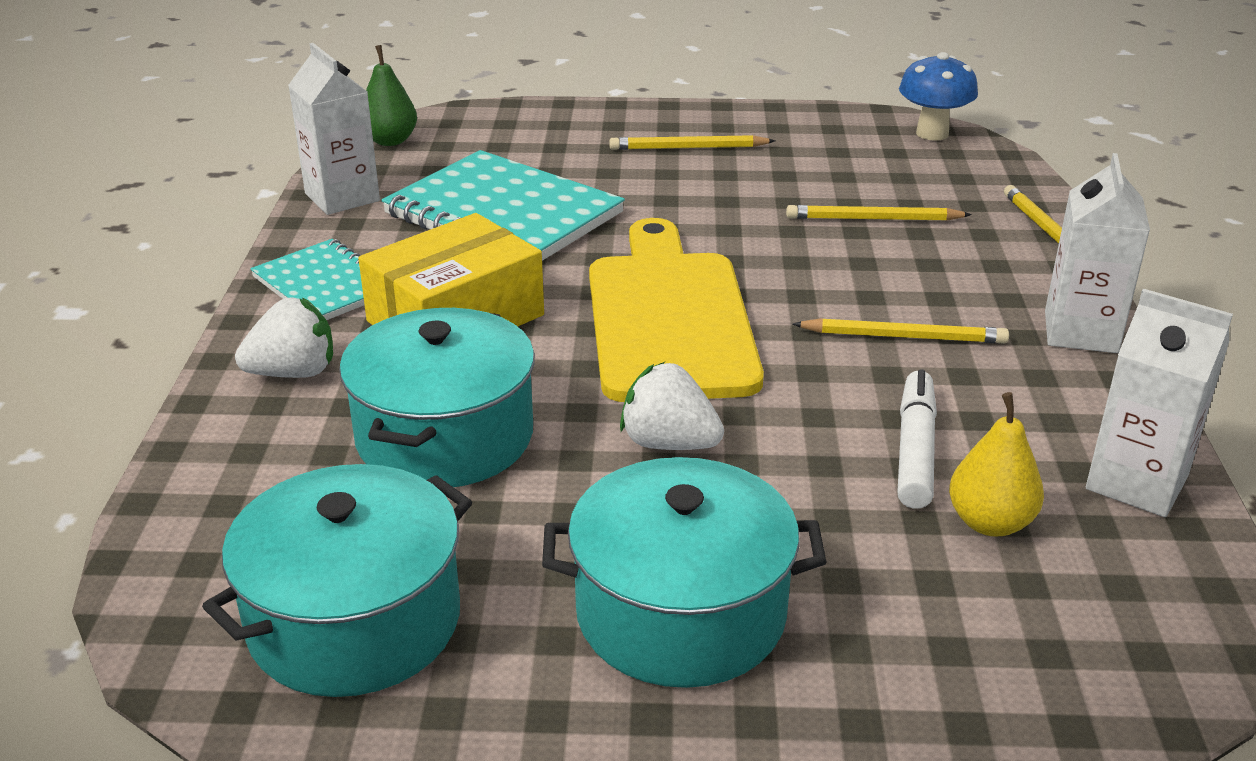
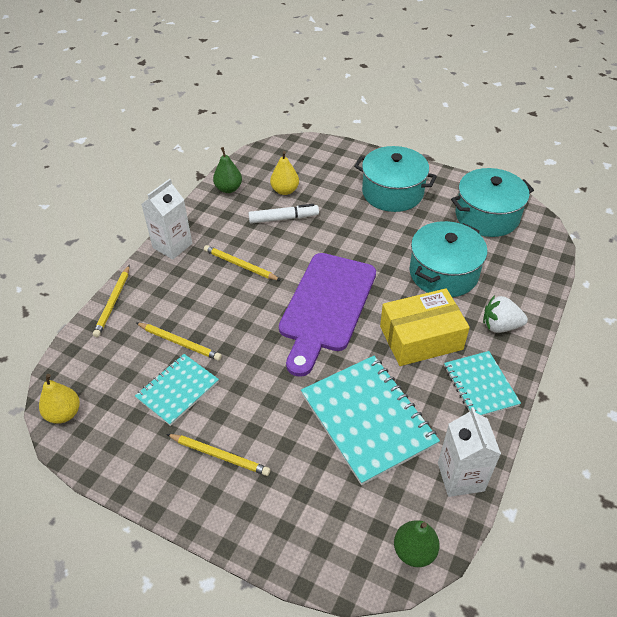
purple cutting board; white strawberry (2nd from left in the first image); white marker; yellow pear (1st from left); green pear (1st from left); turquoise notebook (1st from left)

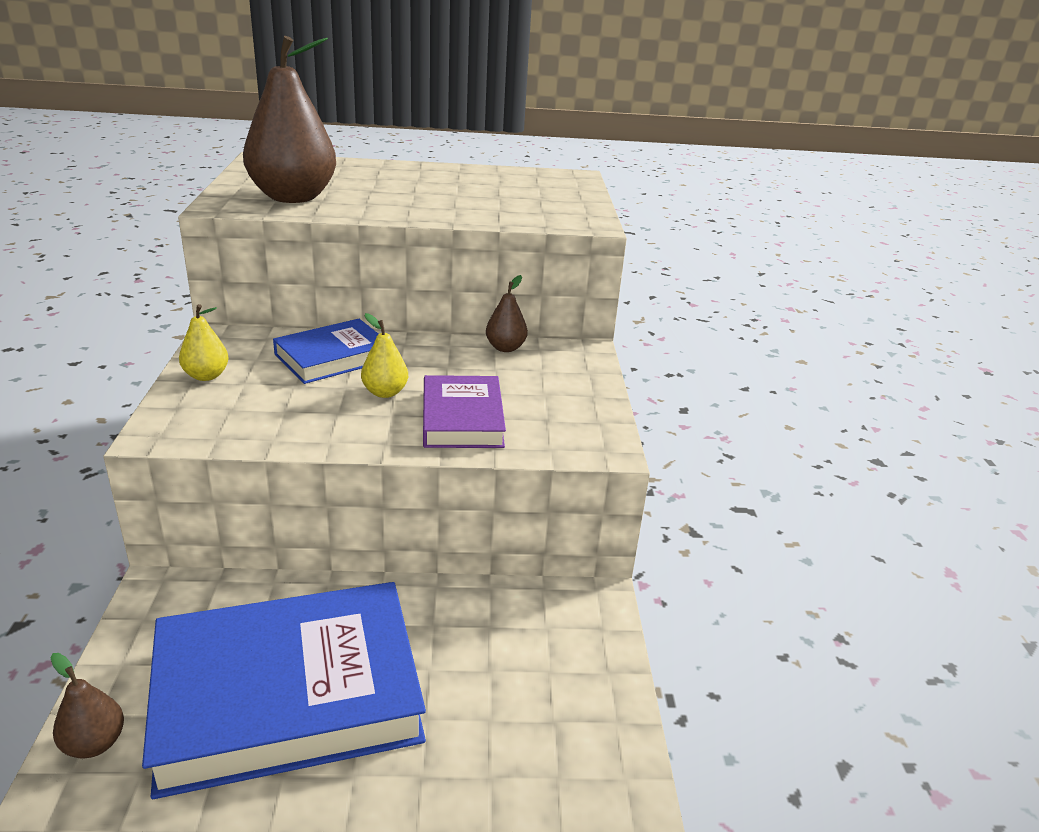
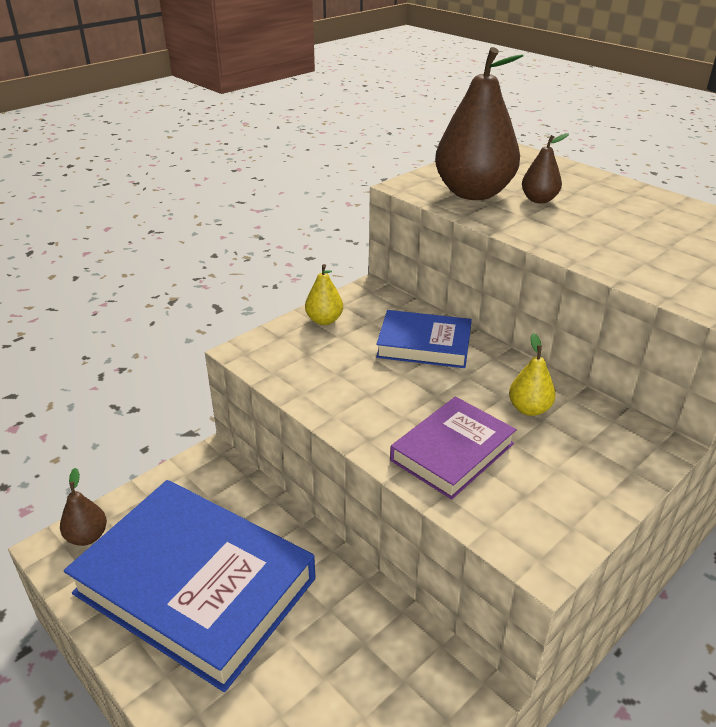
yellow pear (2nd from left); brown pear (3rd from left)

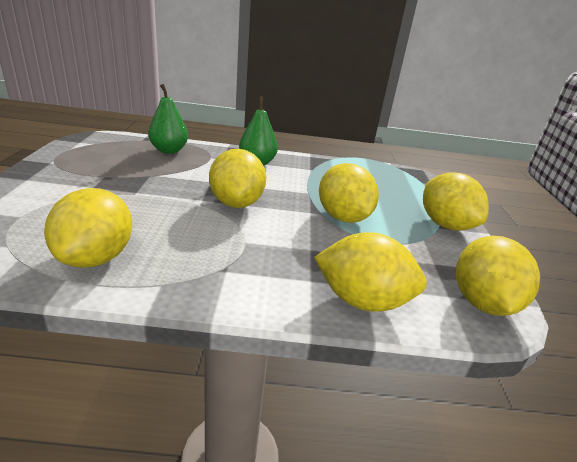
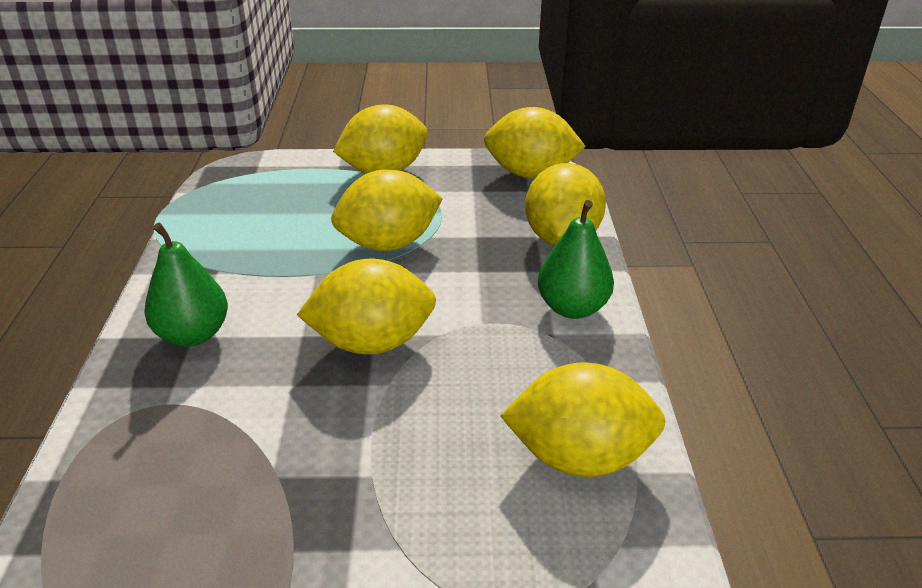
green pear (2nd from left)

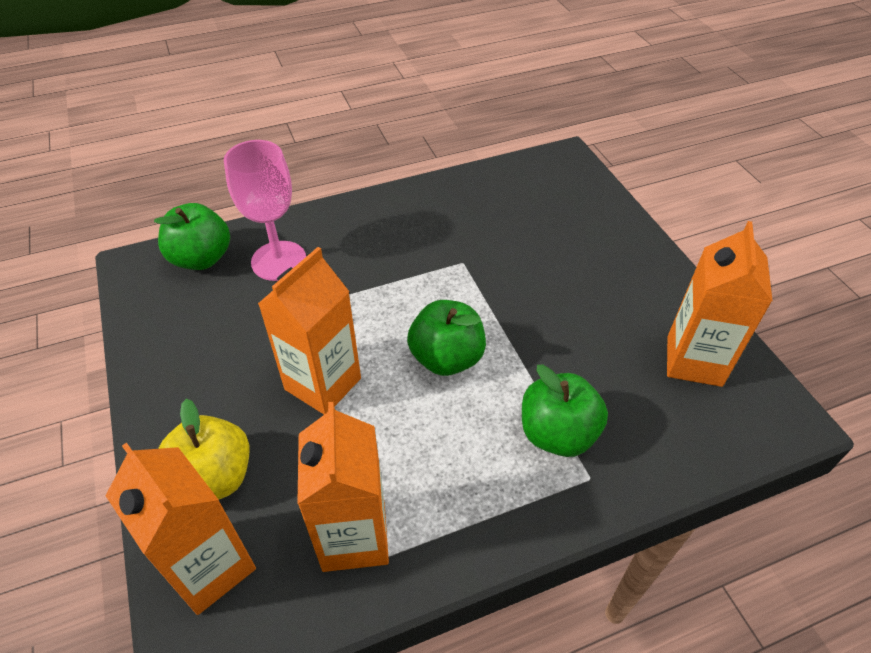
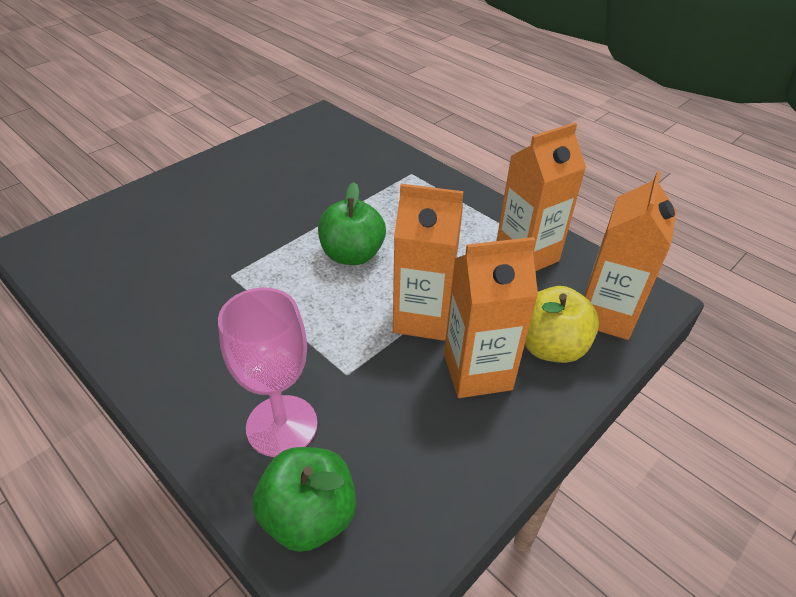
green apple (3rd from left in the first image); orange carton (2nd from left)

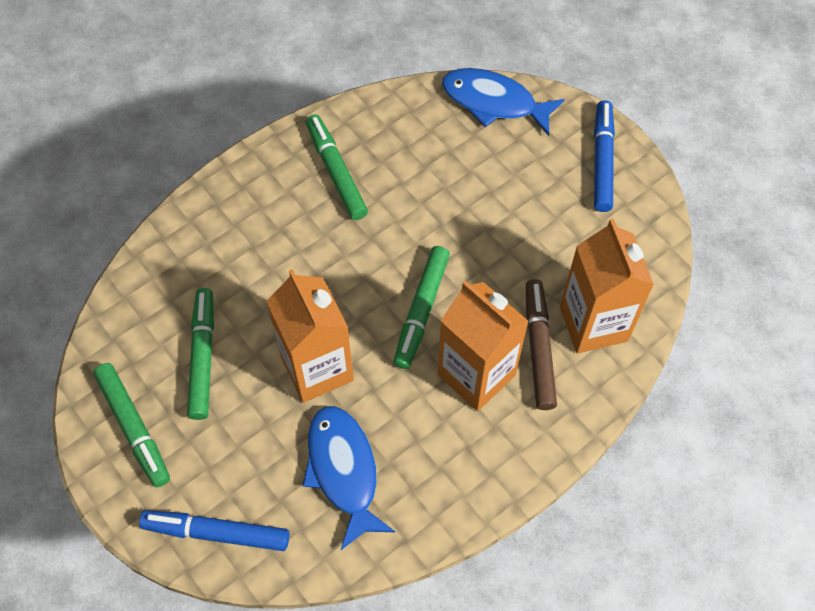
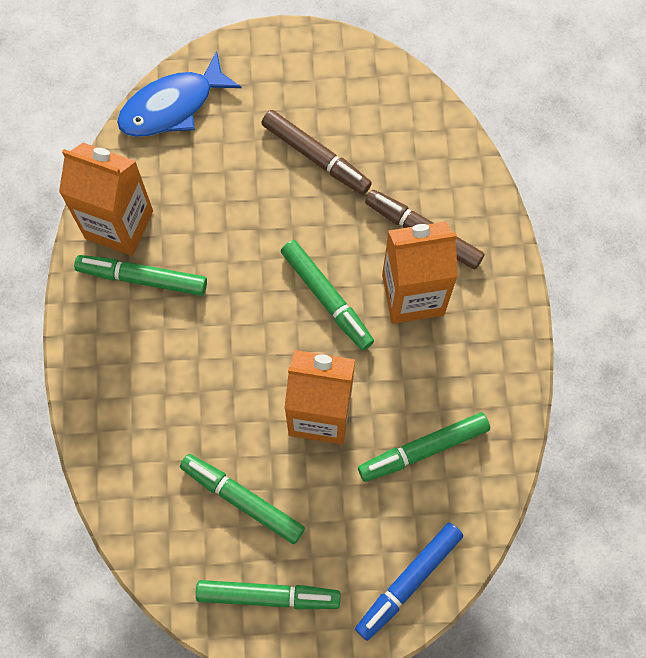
green marker (5th from left); orange carton (1st from left); blue marker (2nd from left in the first image); brown marker (1st from left)

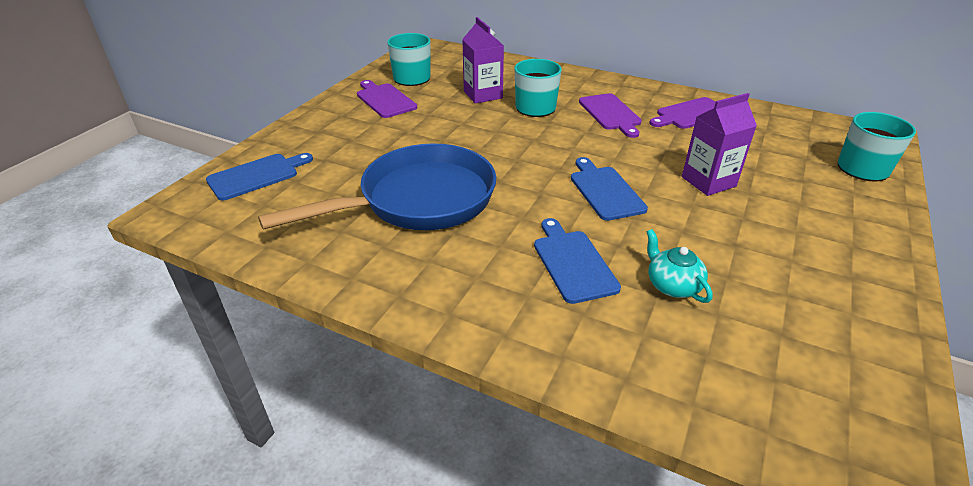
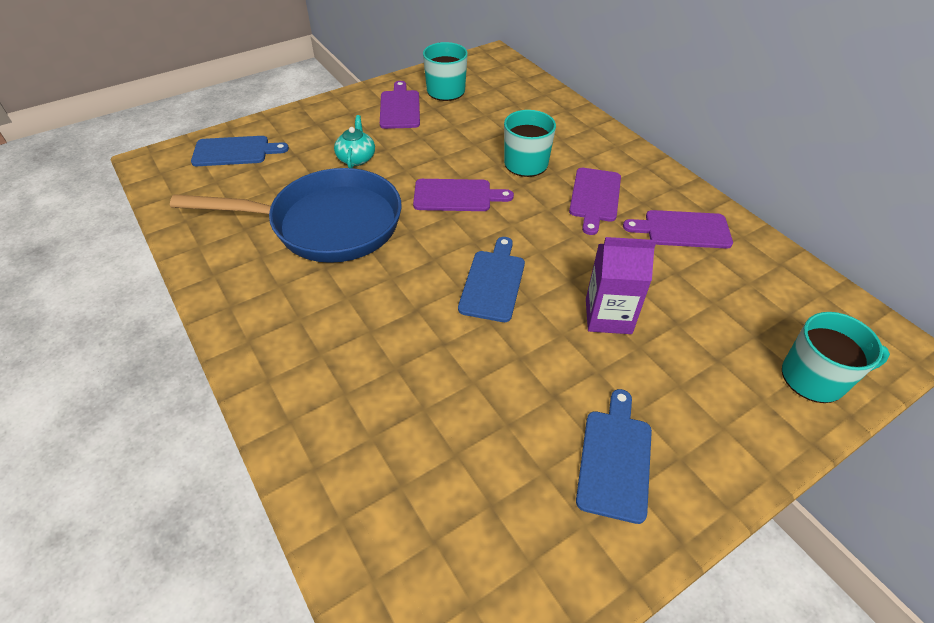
purple carton (1st from left in the first image); blue cutting board (3rd from left); turquoise teapot; purple cutting board (2nd from left)

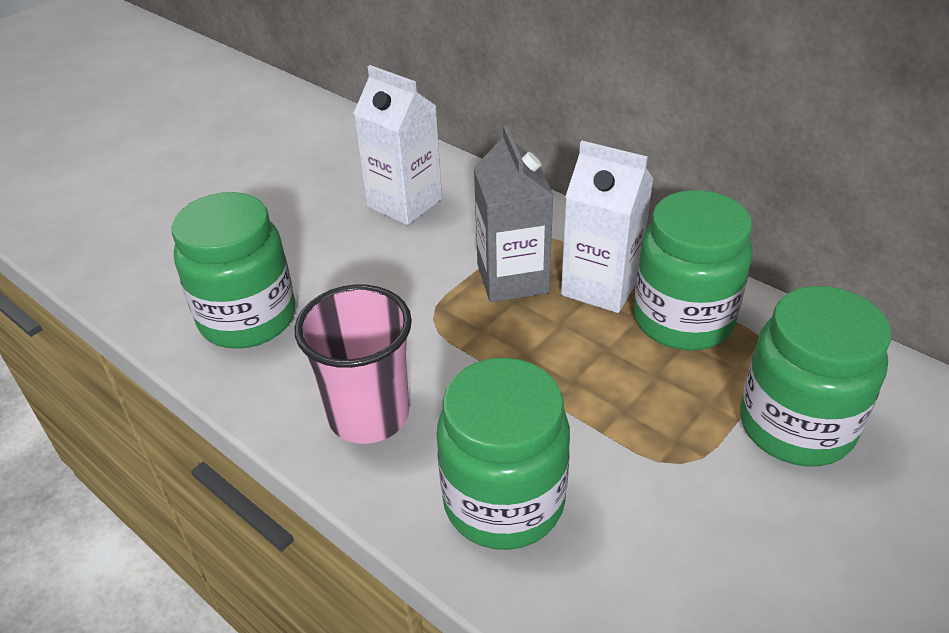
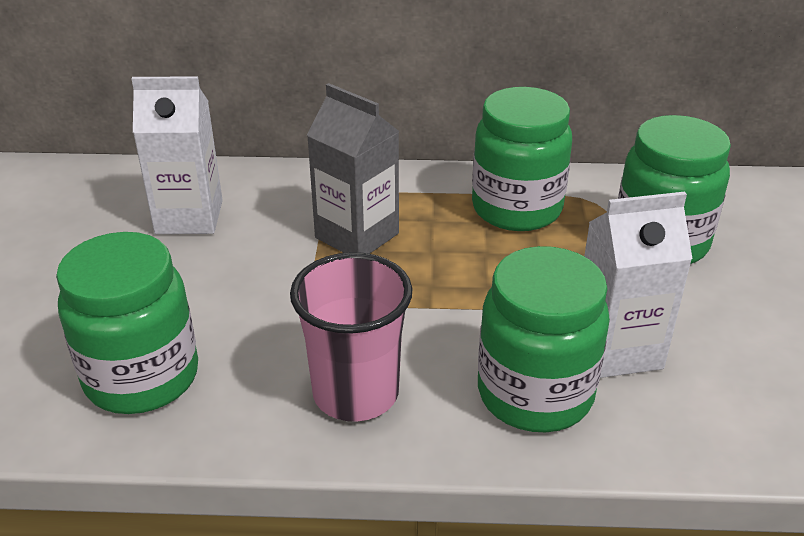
white carton (2nd from left)

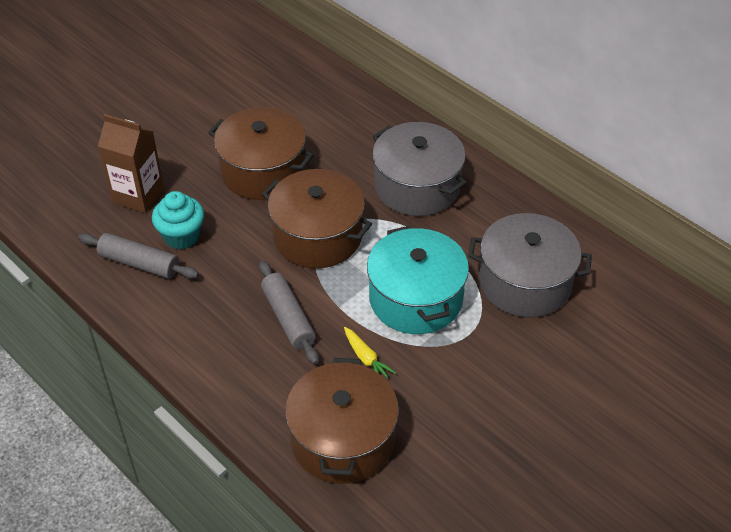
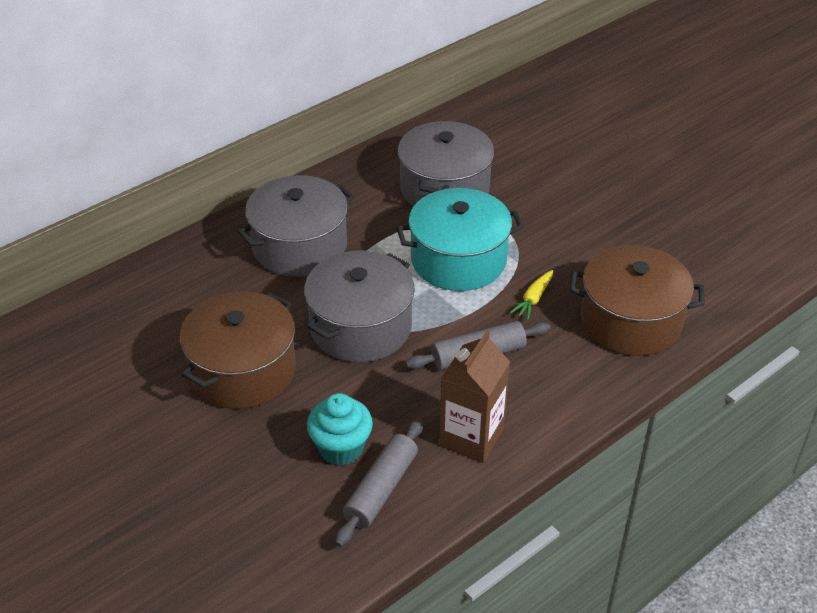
brown carton; grey pot (2nd from left); yellow carrot

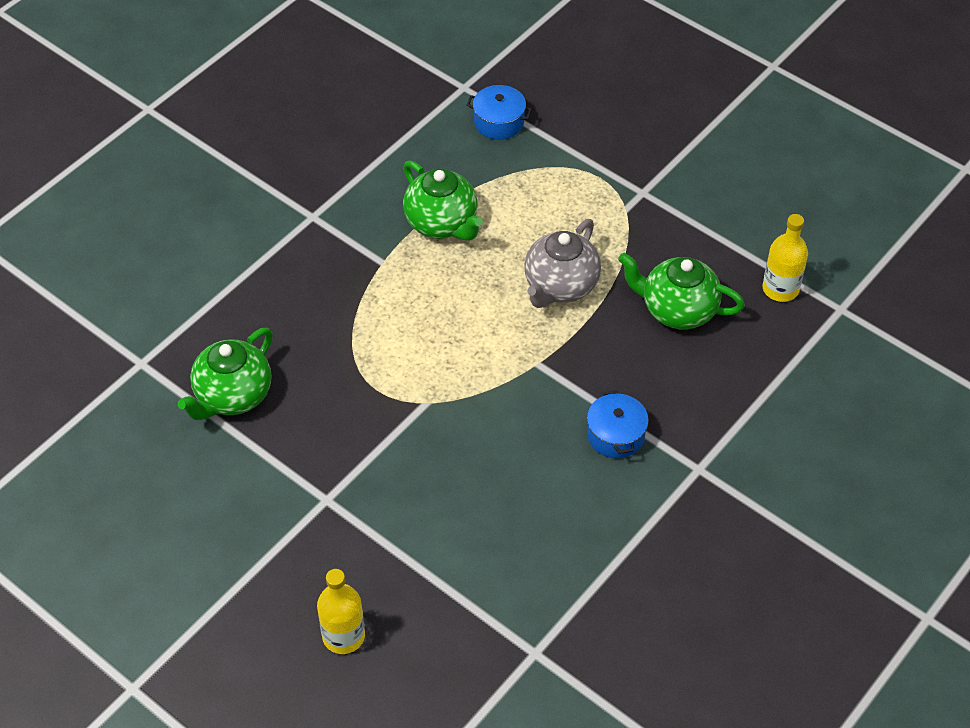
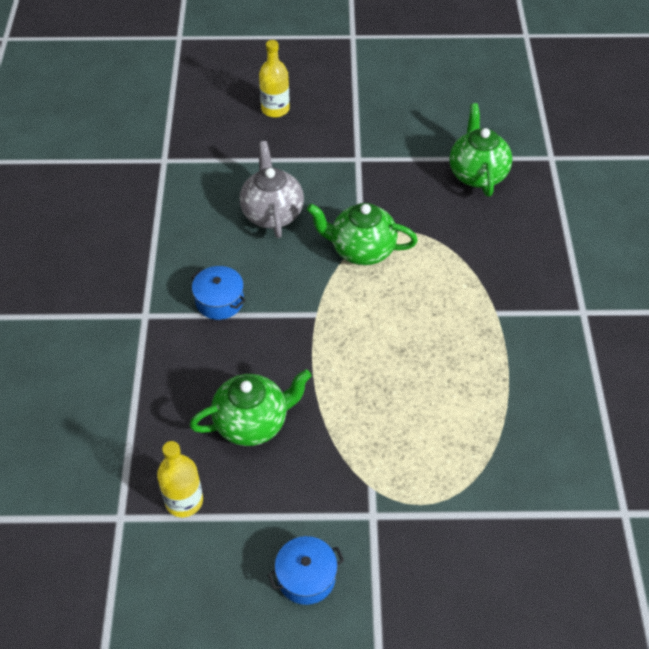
green teapot (2nd from left); blue pot (2nd from left); grey teapot

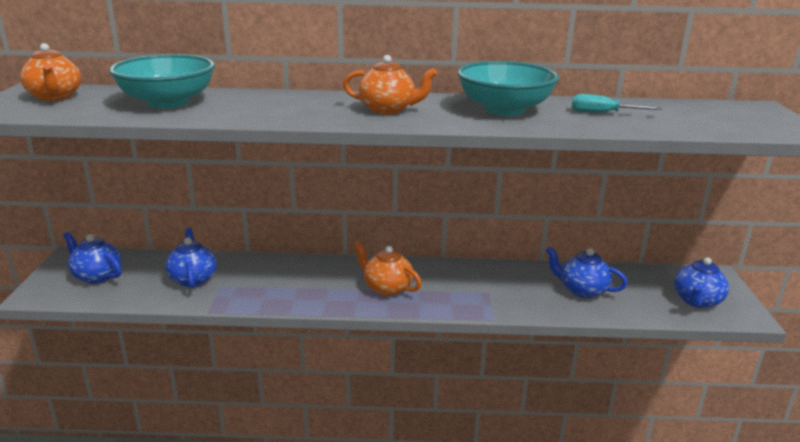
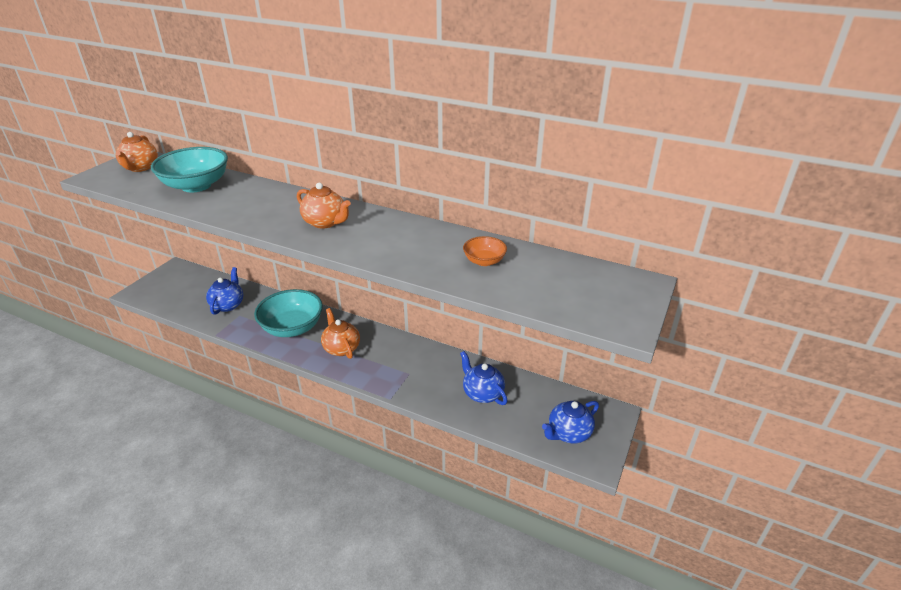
blue teapot (1st from left in the first image); turquoise bowl (2nd from left); orange bowl

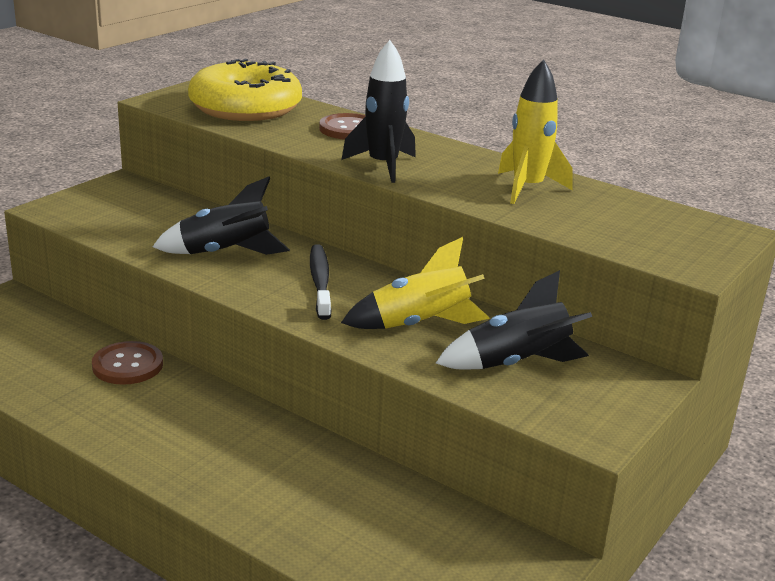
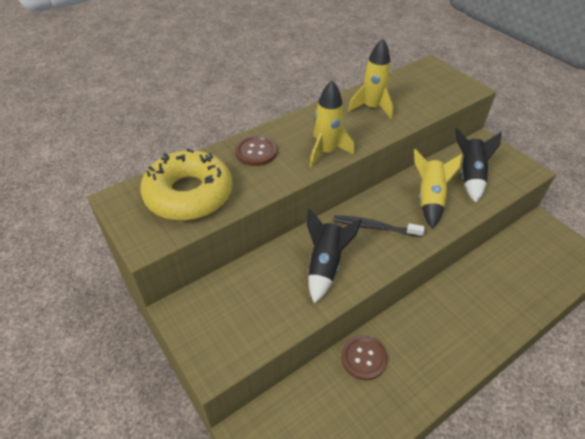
yellow rocket (1st from left)

